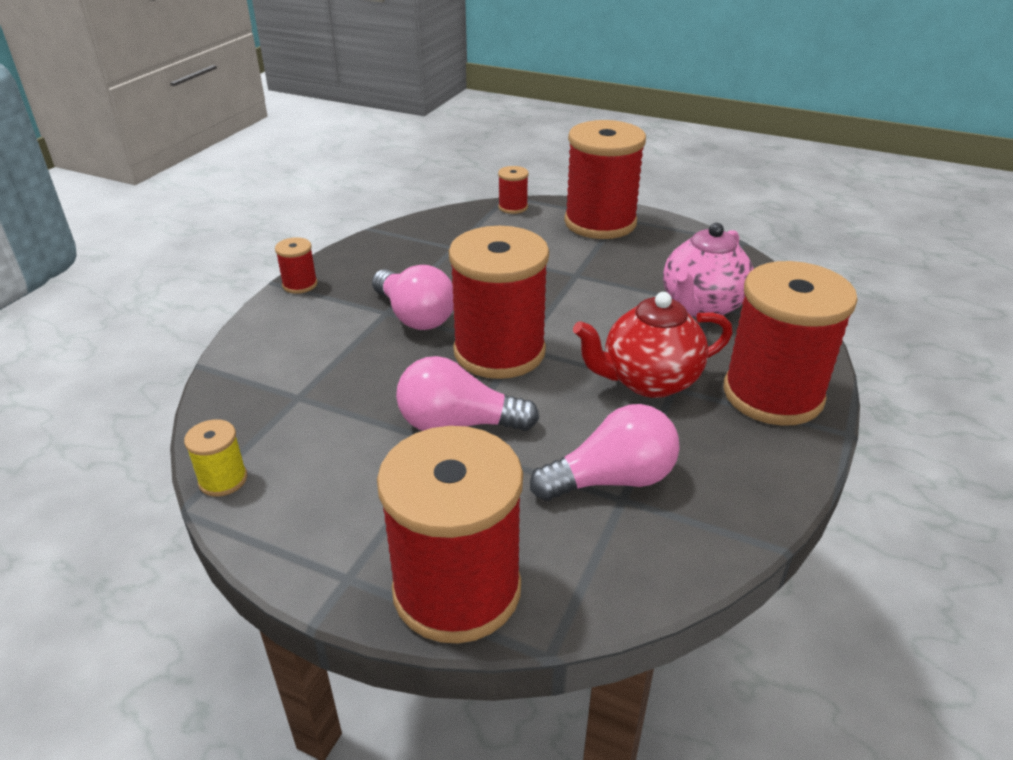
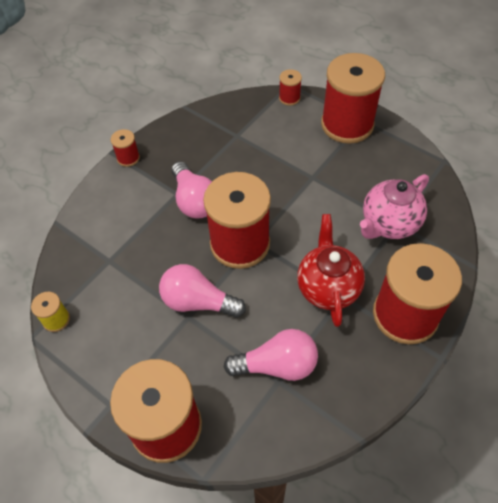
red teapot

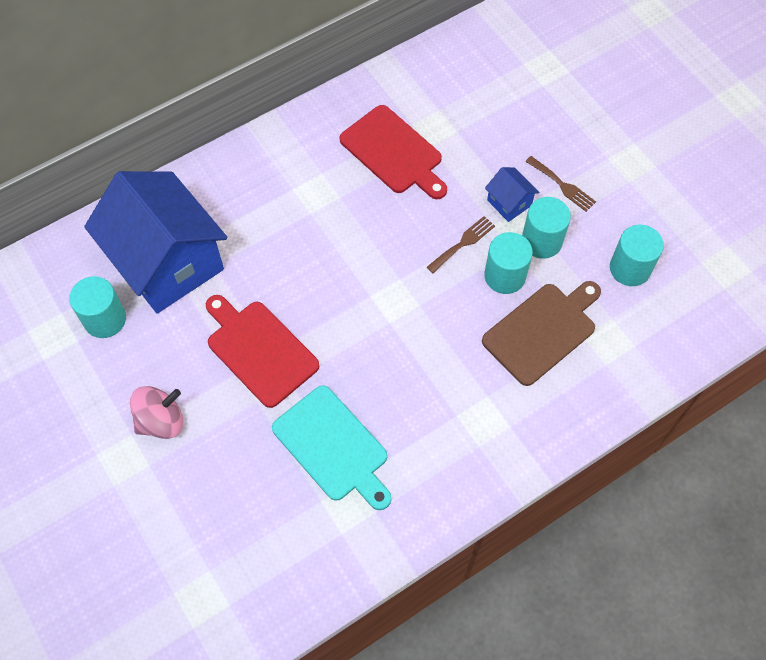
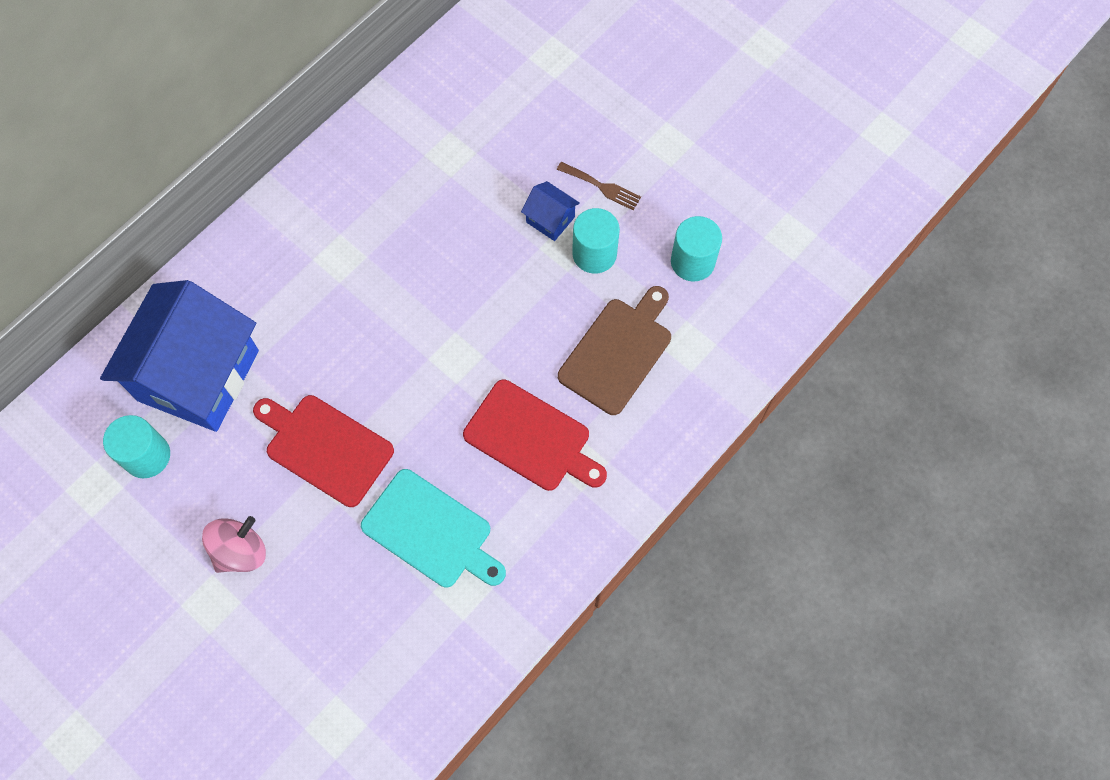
blue house (1st from left); red cutting board (2nd from left); brown fork (1st from left in the first image); turquoise cylinder (2nd from left in the first image)

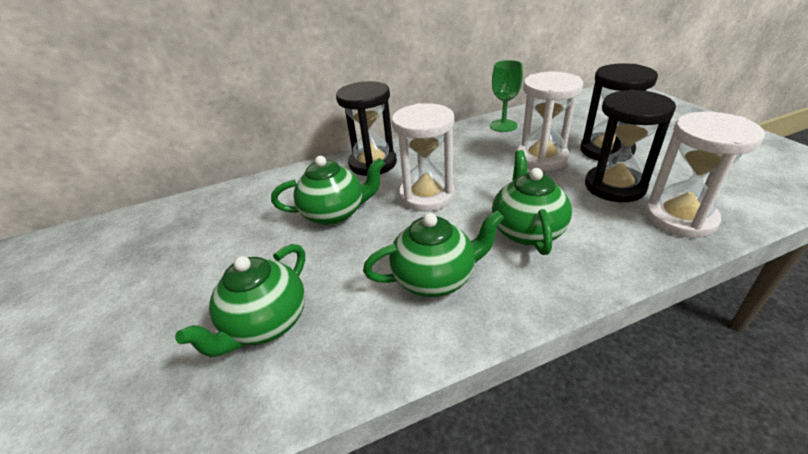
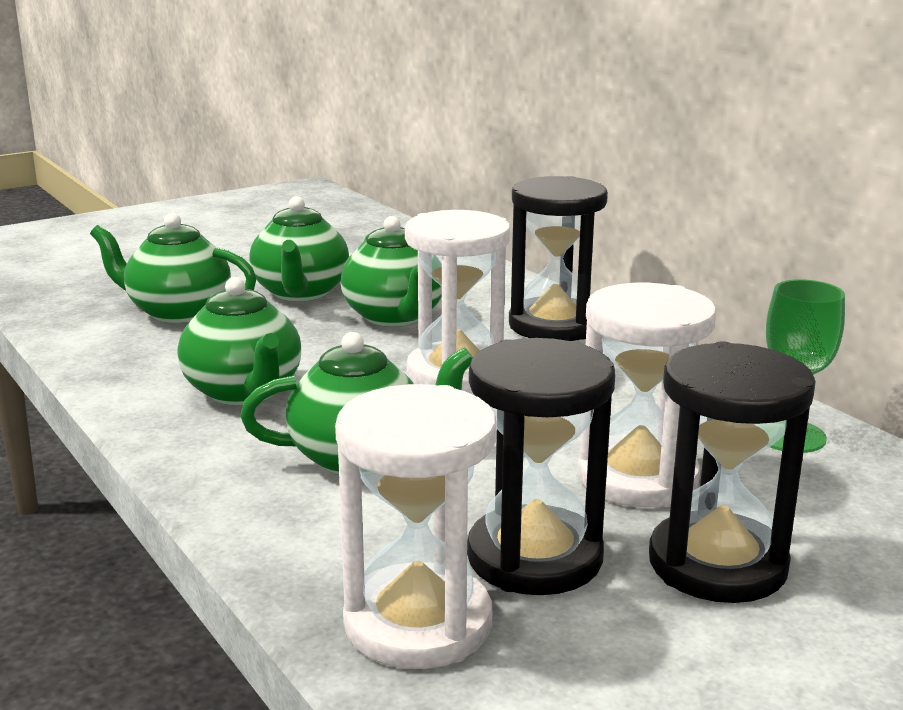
green teapot (3rd from left)

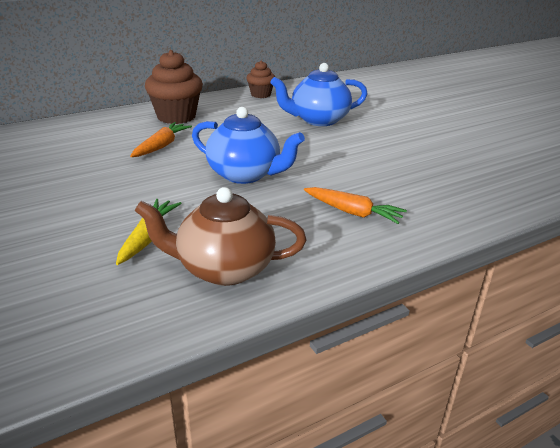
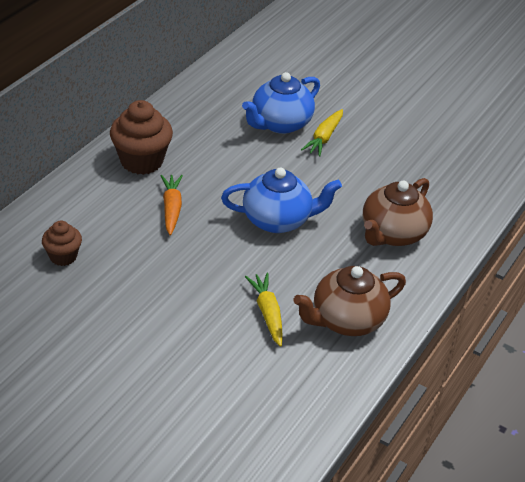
brown cupcake (1st from left); brown teapot (2nd from left); yellow carrot (2nd from left)

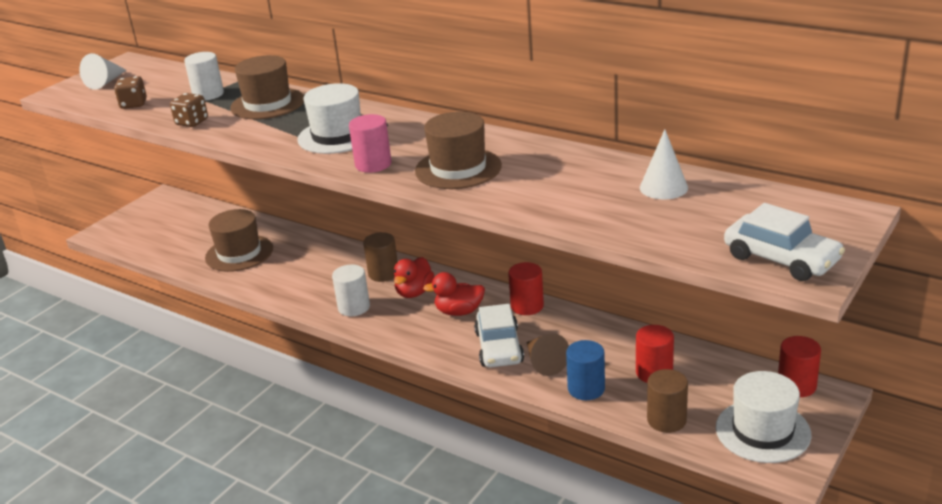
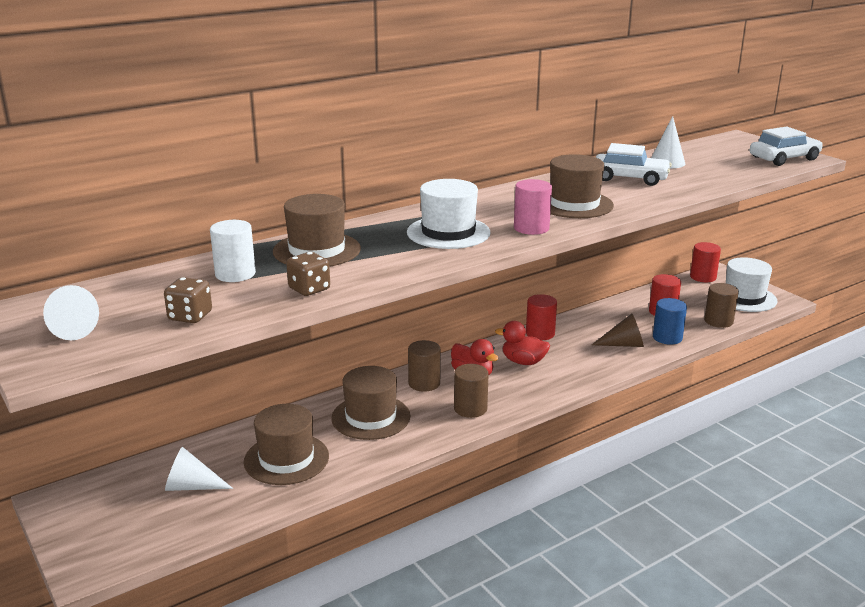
brown cylinder (2nd from left); red duck (2nd from left); white car (1st from left); white cone (2nd from left); brown hat (3rd from left)

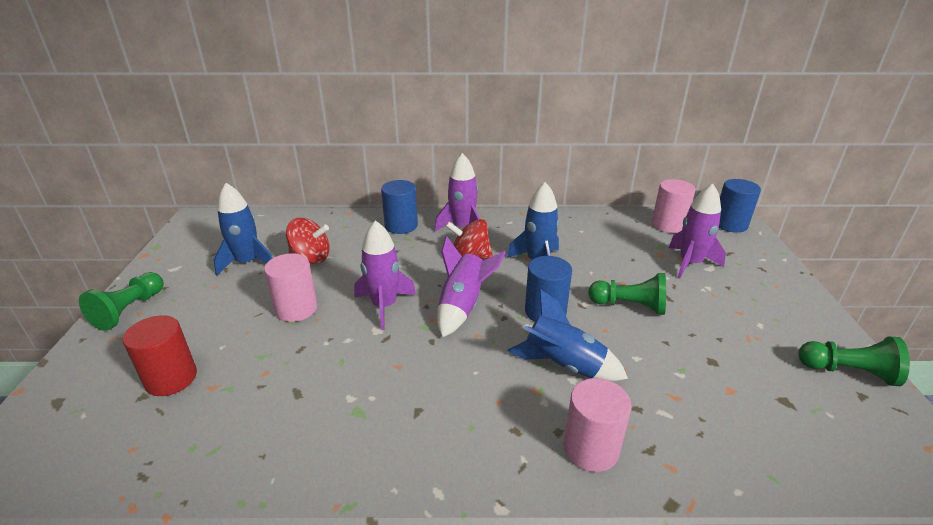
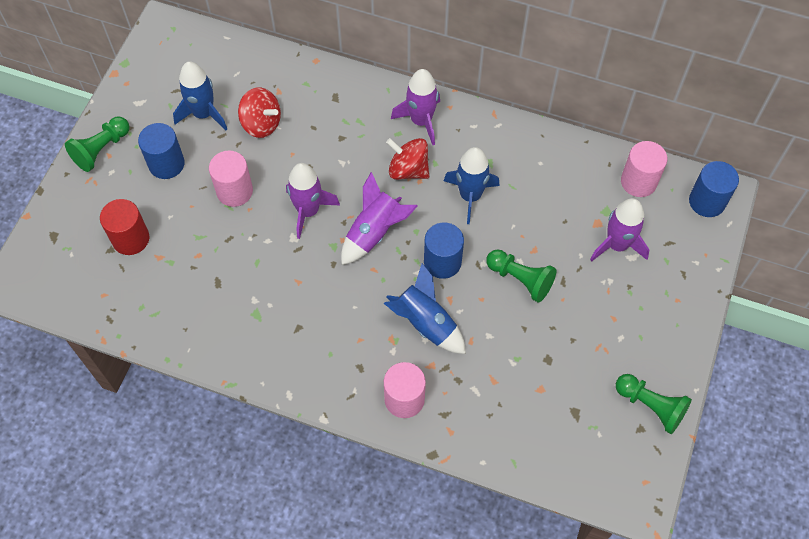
blue cylinder (1st from left)

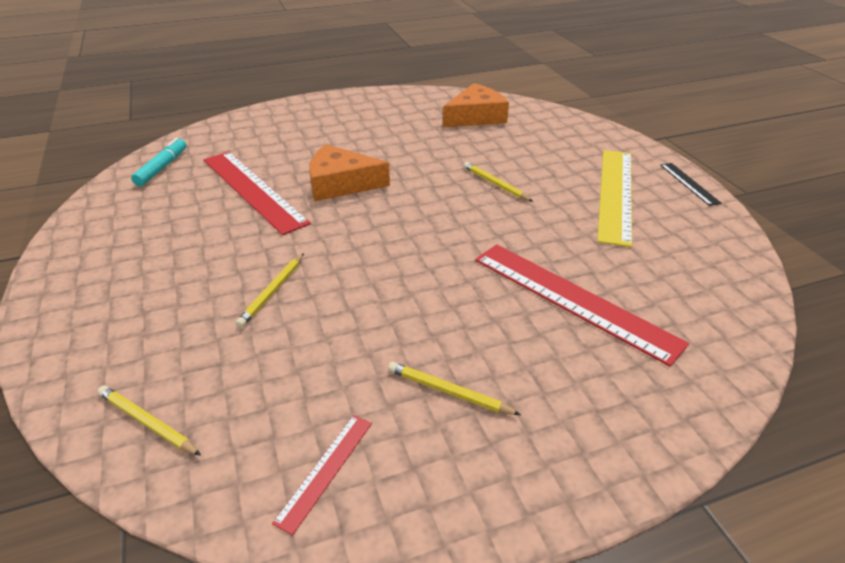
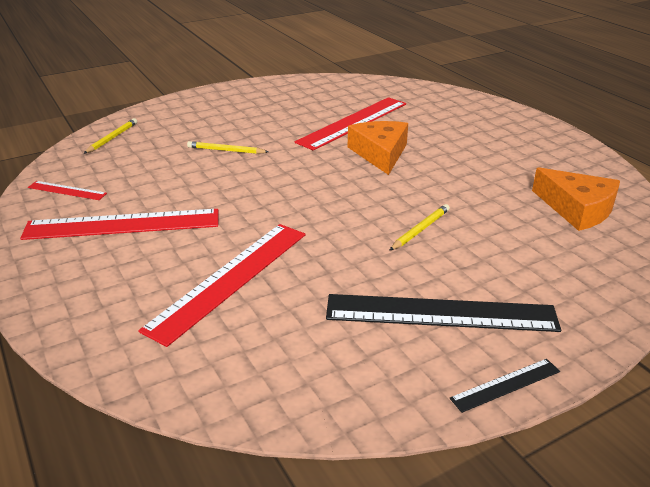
turquoise marker; red ruler (2nd from left); black ruler (1st from left)

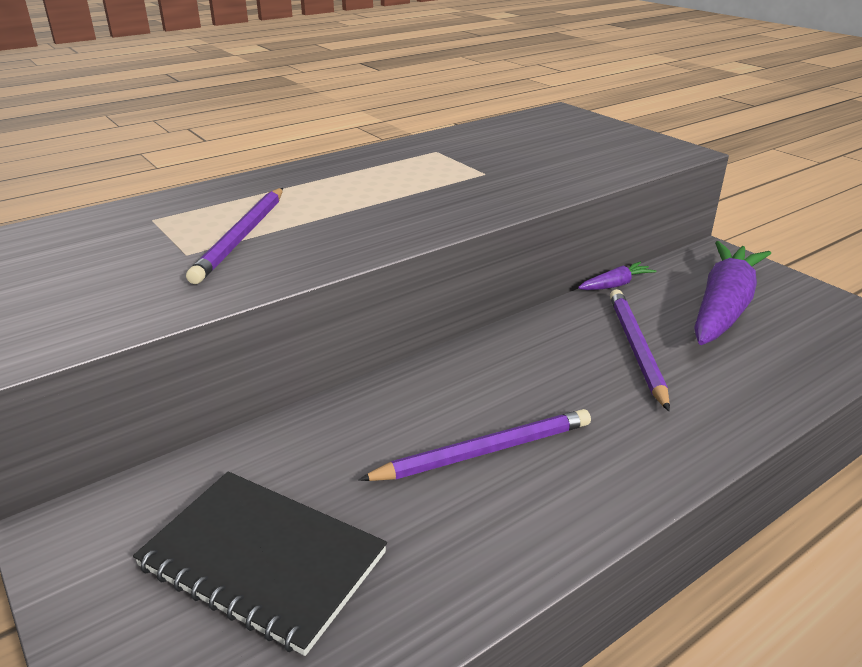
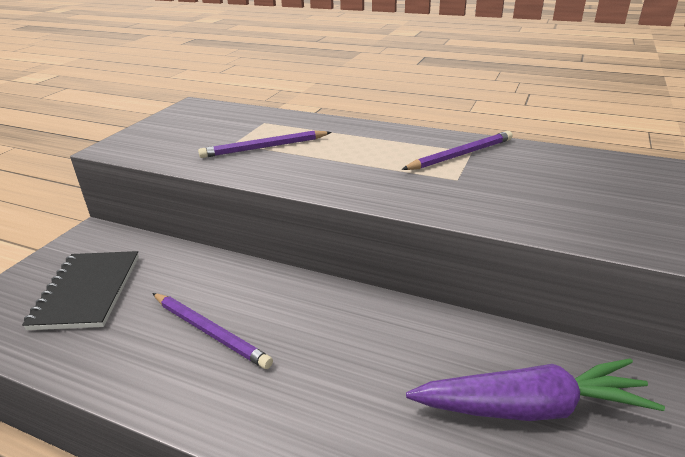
purple carrot (1st from left in the first image); purple pencil (3rd from left)

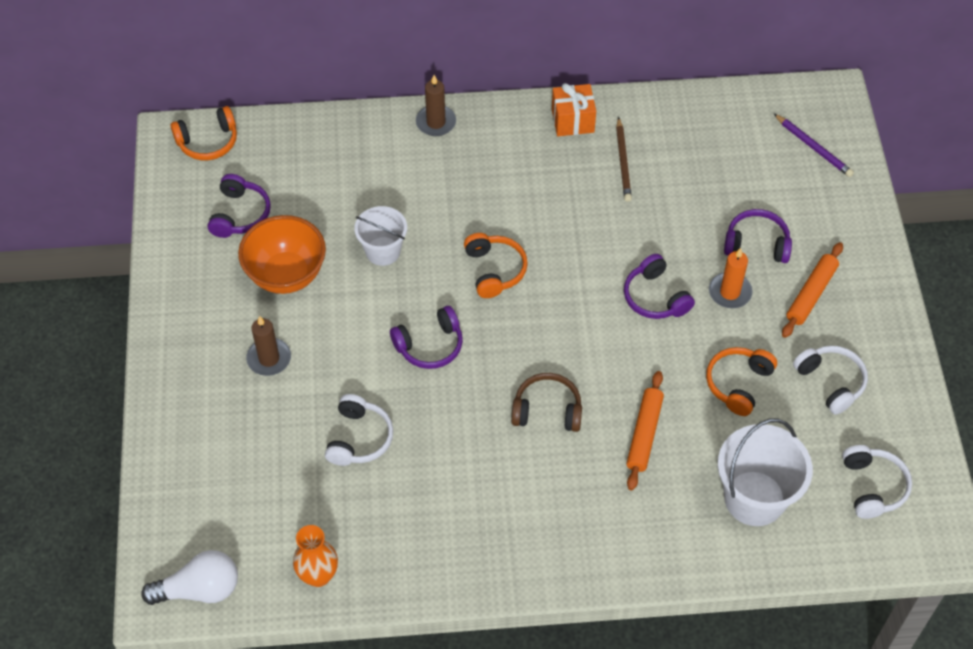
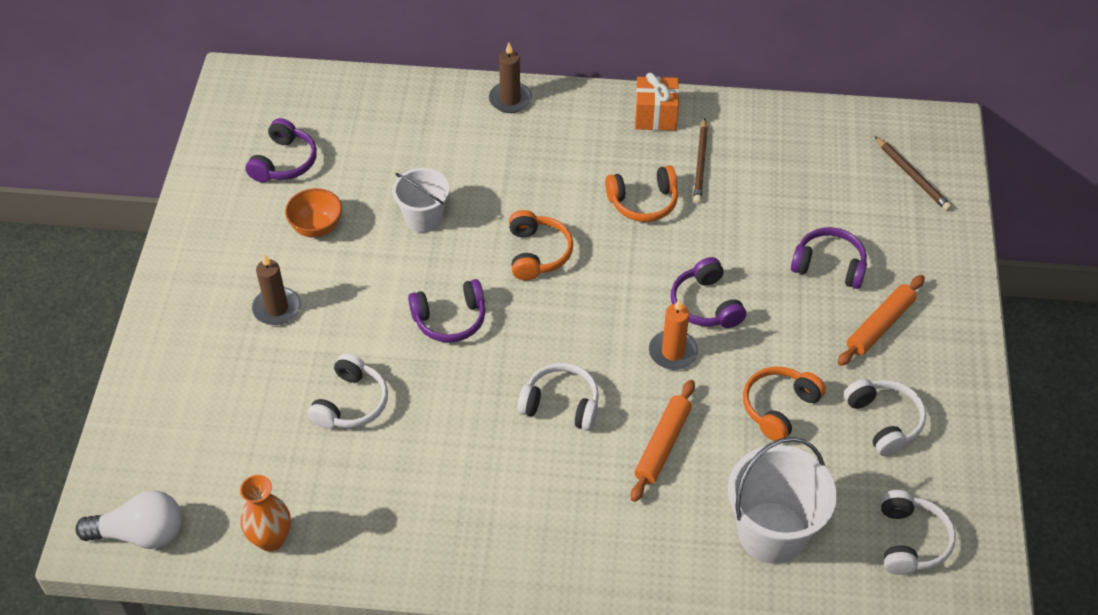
orange headphones (2nd from left); orange bowl; white headphones (2nd from left); orange candle; brown pencil (2nd from left)

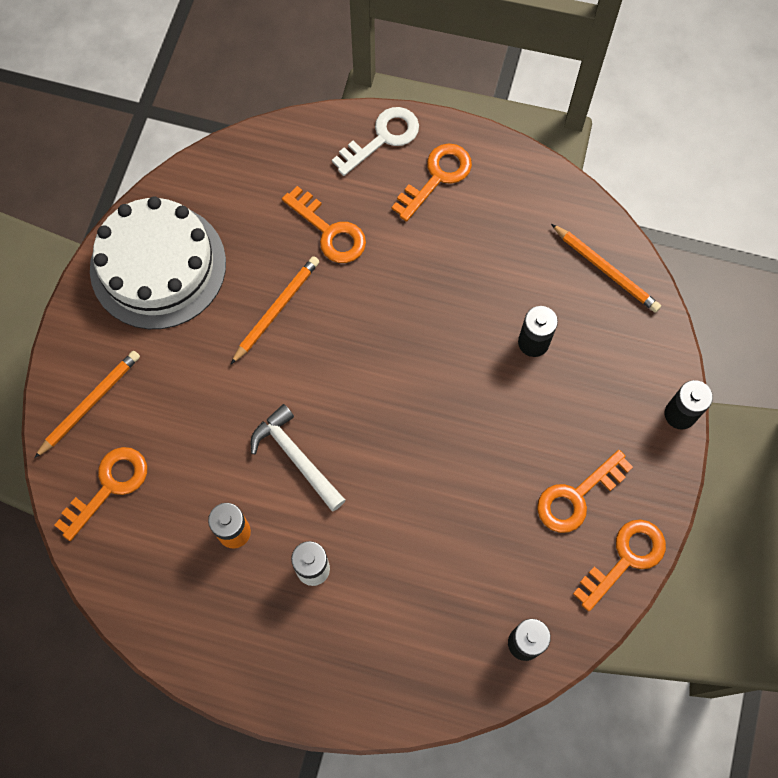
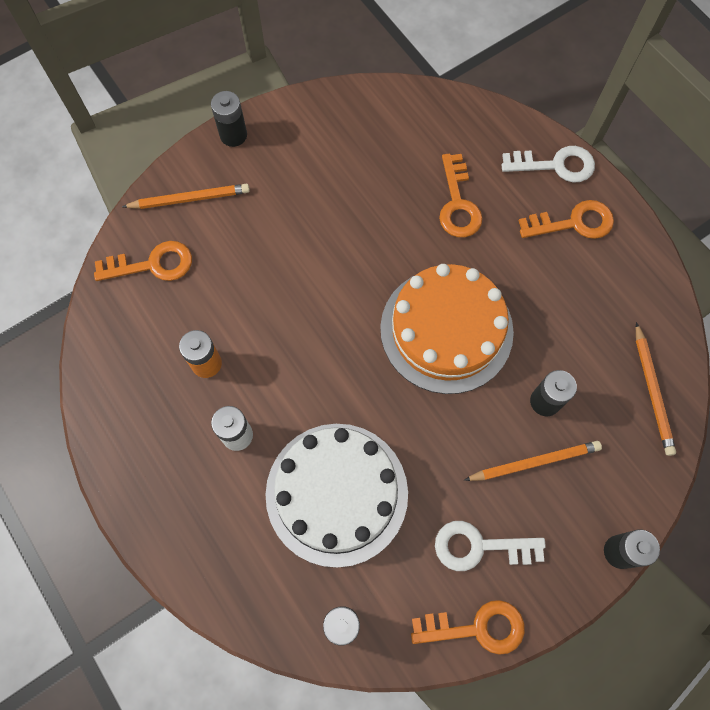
white cake; orange pencil (2nd from left); white hammer; white key (1st from left); black battery (1st from left); orange cake

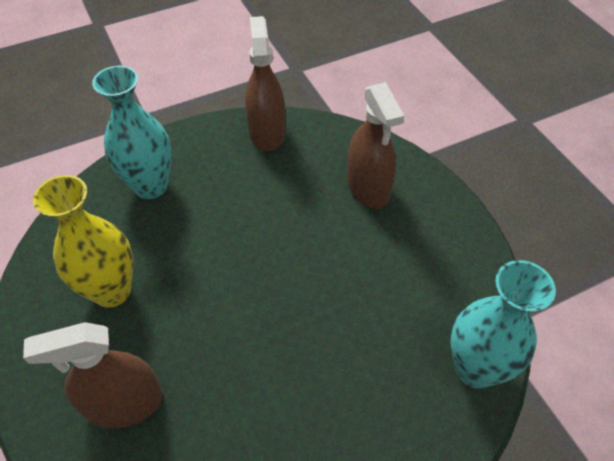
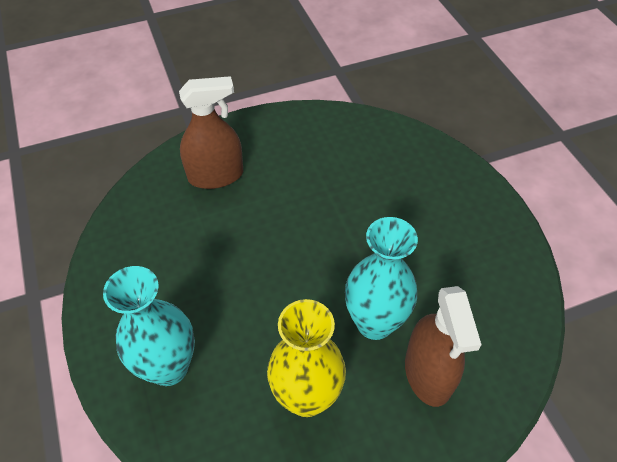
brown spray bottle (2nd from left in the first image); turquoise vase (2nd from left)

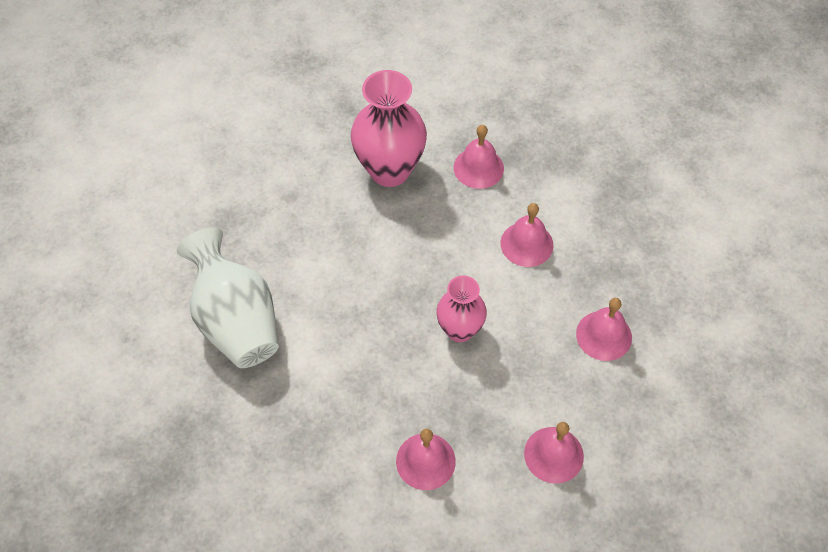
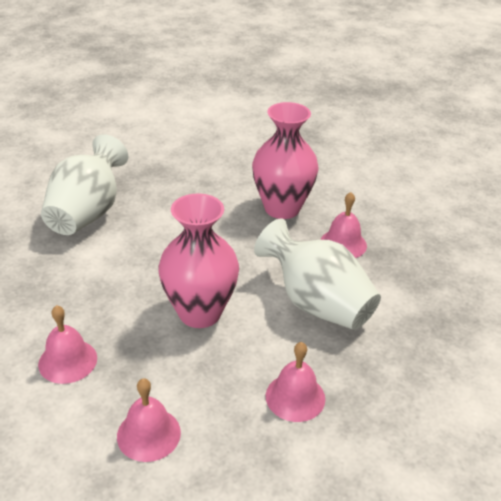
pink vase (1st from left); white vase (2nd from left)

